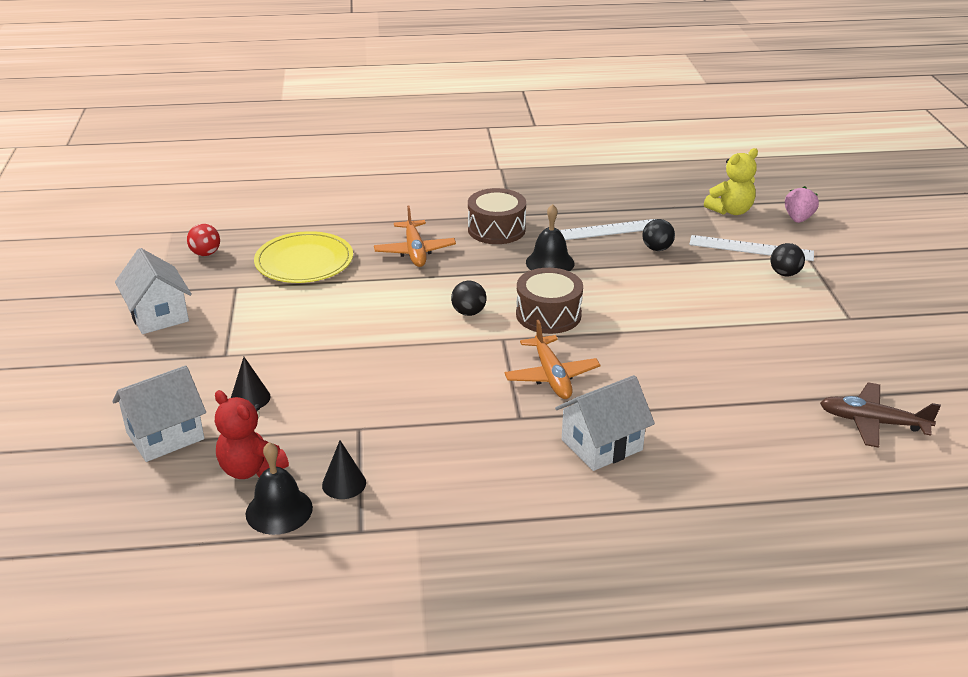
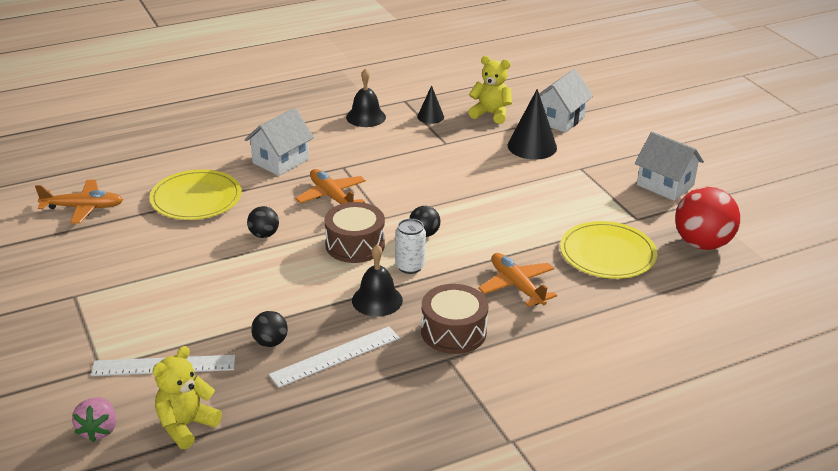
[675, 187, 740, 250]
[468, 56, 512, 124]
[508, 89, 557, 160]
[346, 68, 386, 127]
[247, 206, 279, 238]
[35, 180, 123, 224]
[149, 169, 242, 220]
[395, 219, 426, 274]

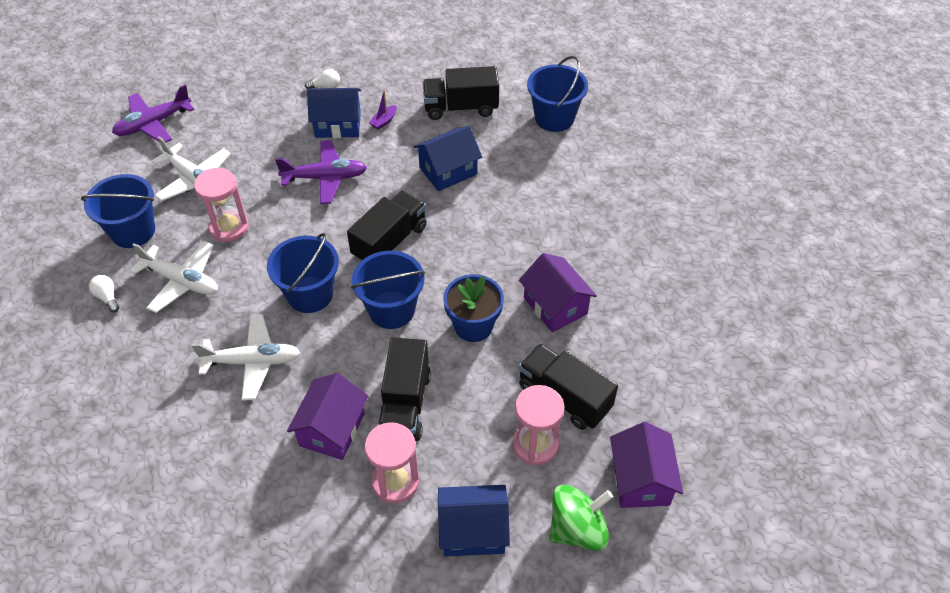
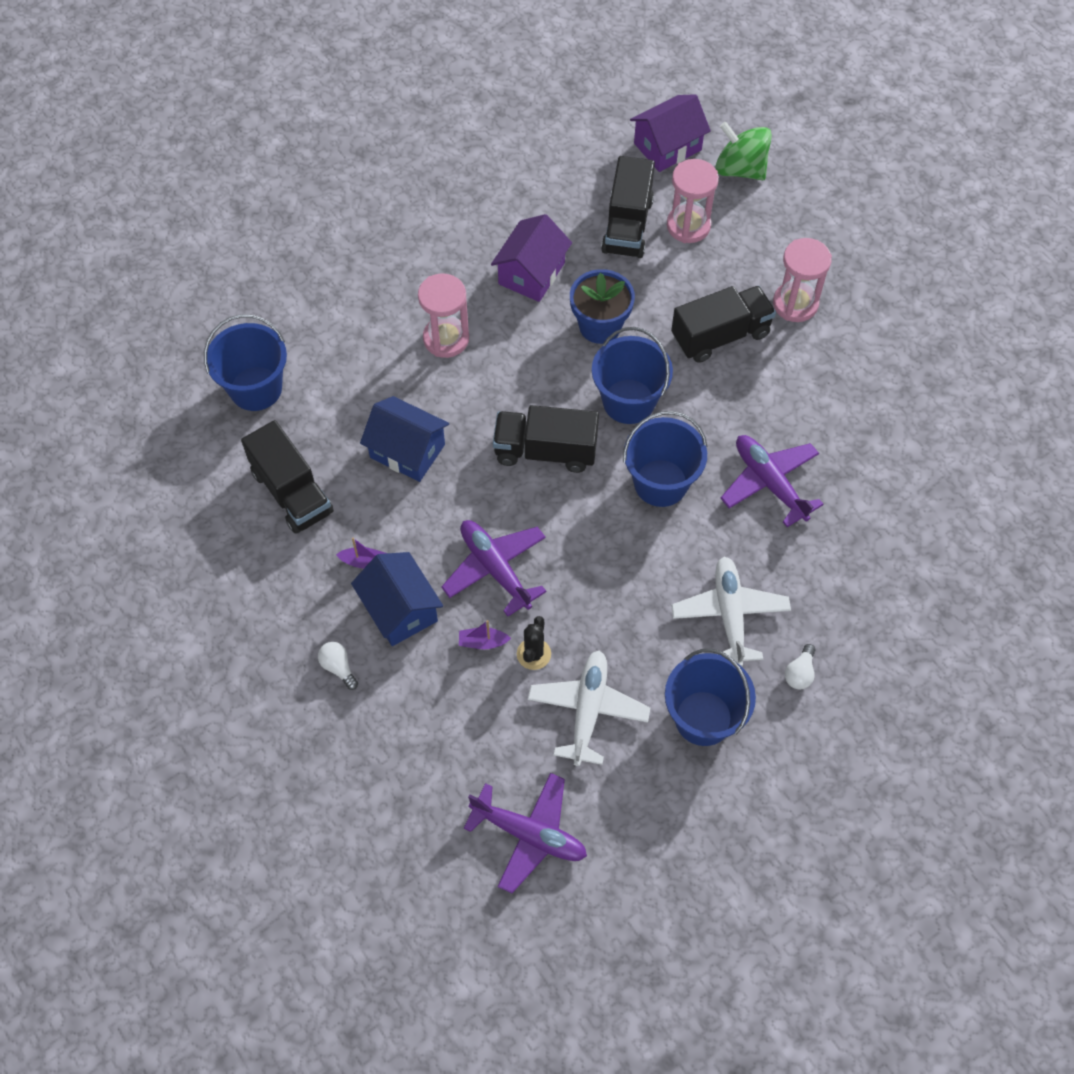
[721, 435, 824, 527]
[418, 274, 469, 358]
[287, 373, 369, 460] (first image)
[438, 485, 510, 556] (first image)
[459, 620, 511, 649]
[517, 616, 551, 670]

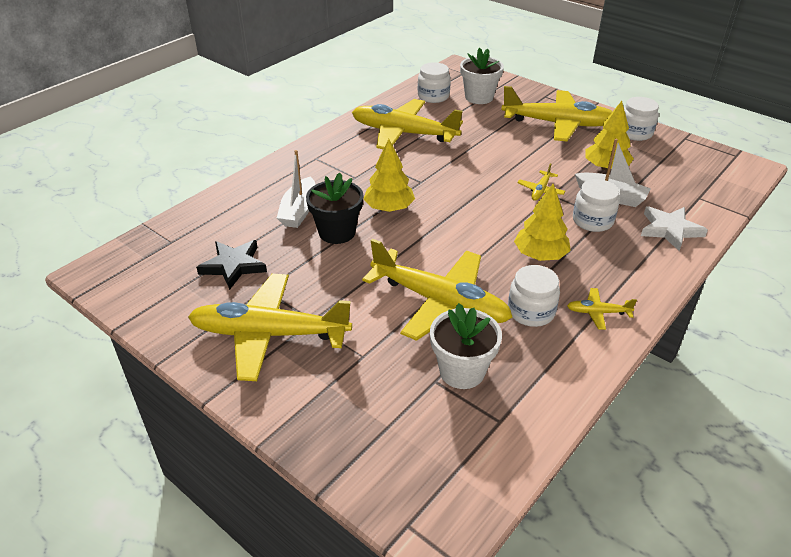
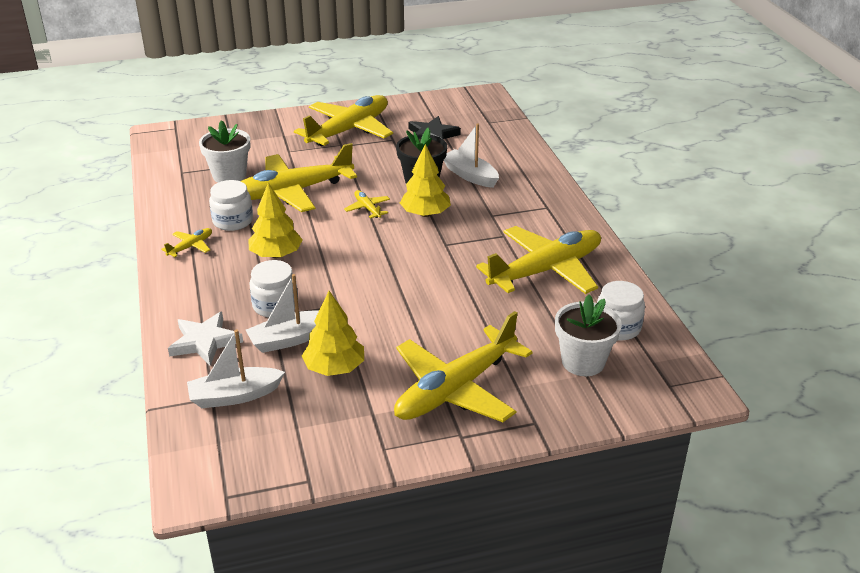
[344, 190, 390, 218]
[624, 97, 659, 141] (first image)
[187, 329, 285, 408]

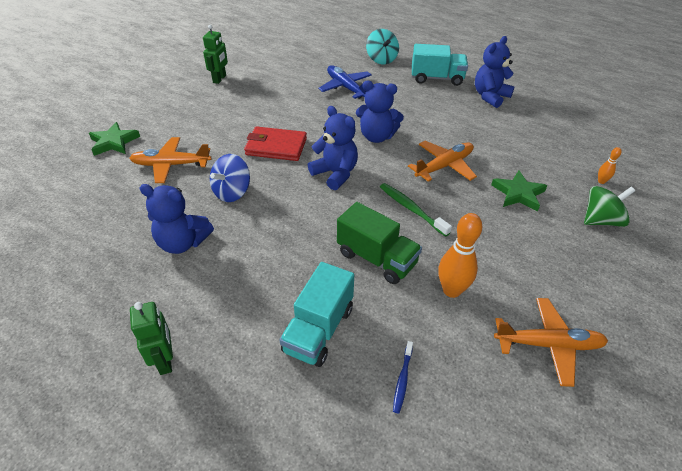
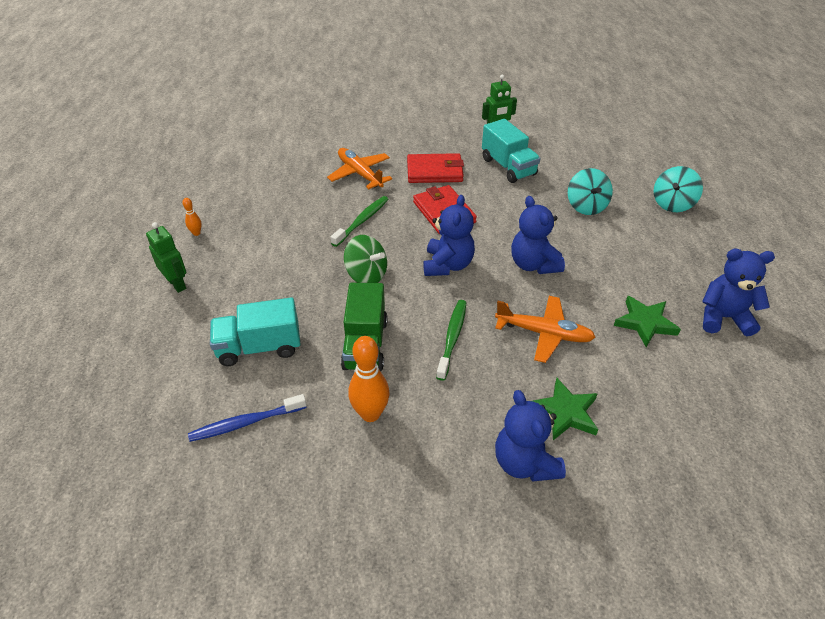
[614, 296, 681, 347]
[146, 222, 186, 293]
[495, 390, 566, 482]
[331, 196, 388, 247]
[568, 168, 613, 215]
[188, 394, 307, 442]
[482, 119, 540, 183]
[494, 298, 608, 387] (first image)
[344, 235, 387, 283]
[182, 198, 202, 236]
[407, 153, 464, 183]

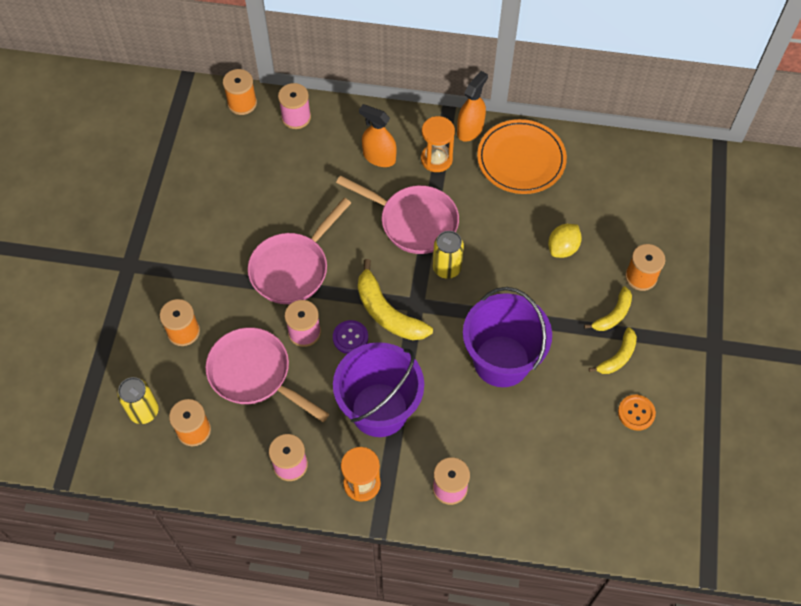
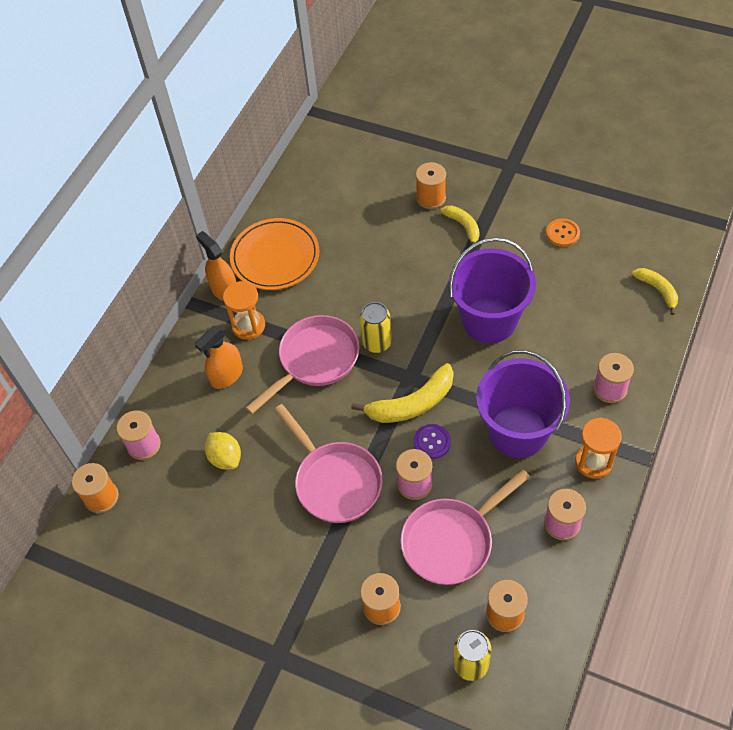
[205, 432, 241, 470]
[632, 268, 678, 315]

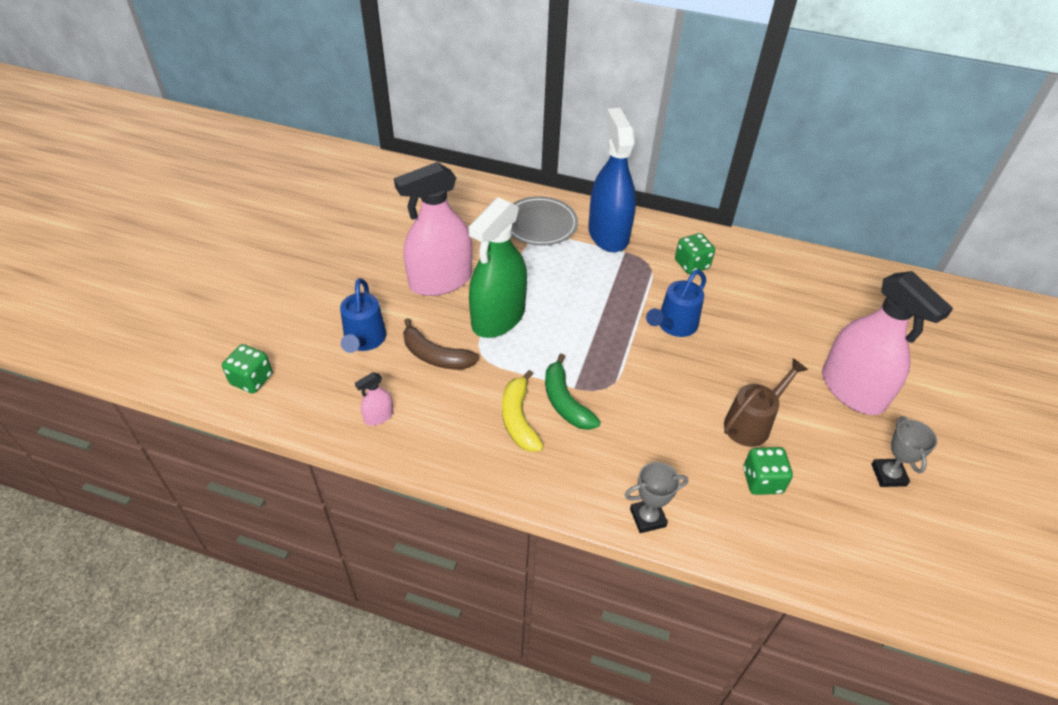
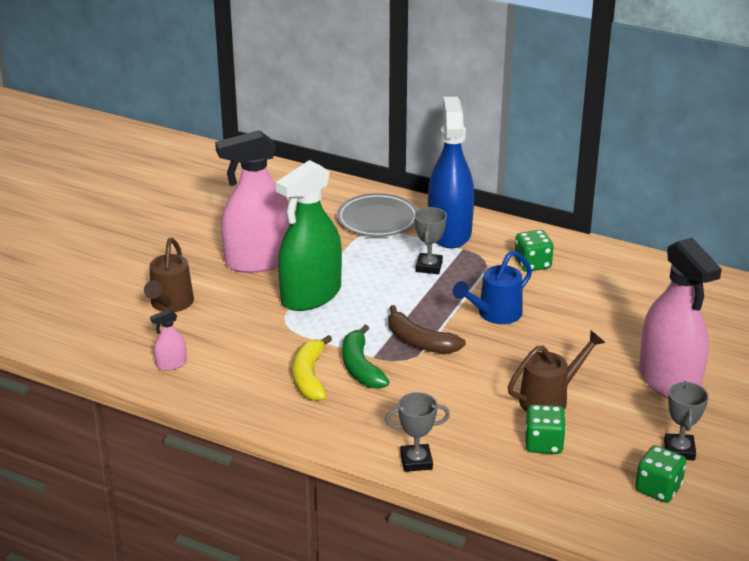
[635, 445, 686, 503]
[144, 238, 194, 312]
[388, 305, 466, 354]
[414, 207, 447, 274]

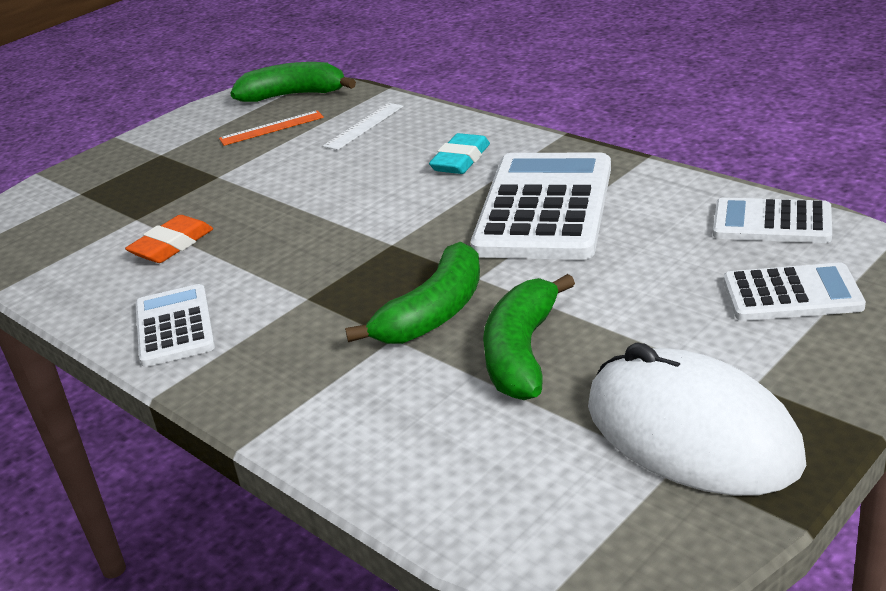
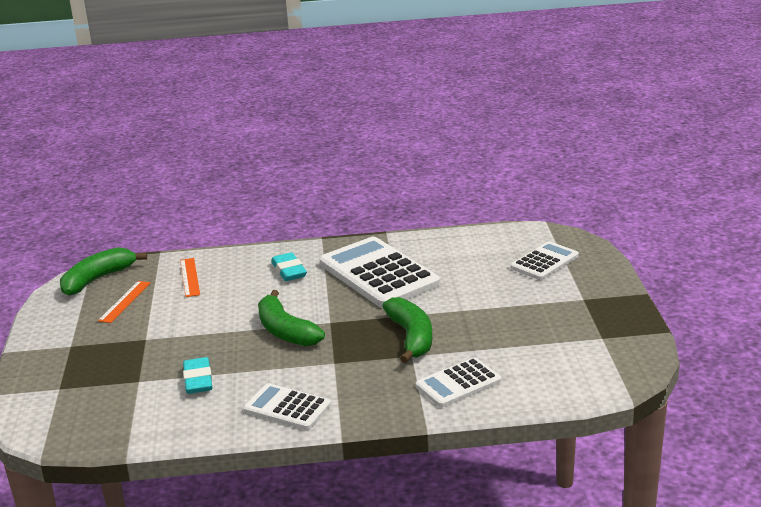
[183, 357, 212, 394]
[180, 258, 200, 297]
[258, 290, 325, 346]
[588, 343, 806, 496] (first image)
[416, 357, 501, 407]

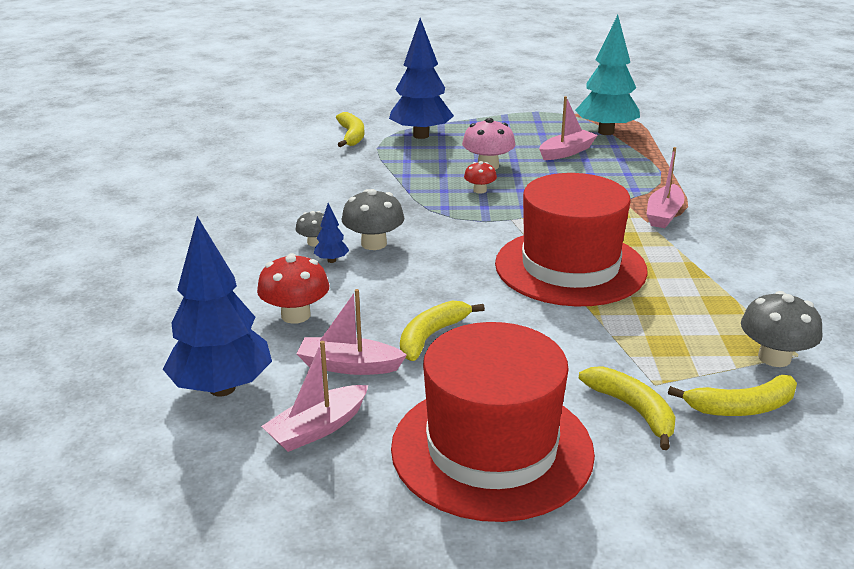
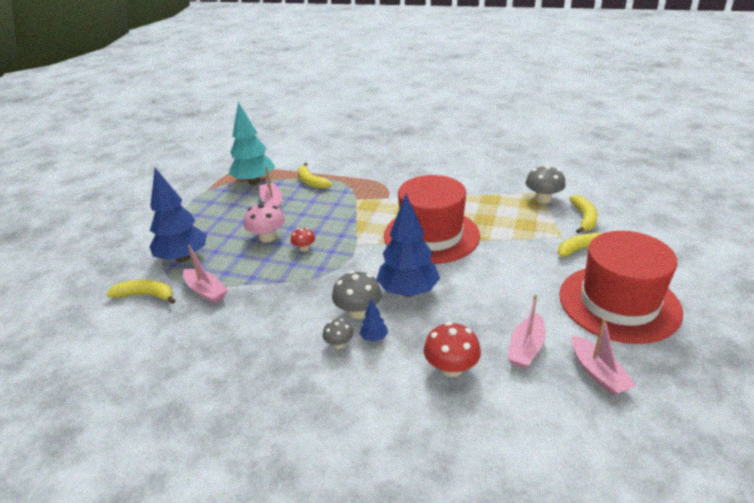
[376, 194, 440, 297]
[298, 163, 332, 189]
[183, 245, 228, 304]

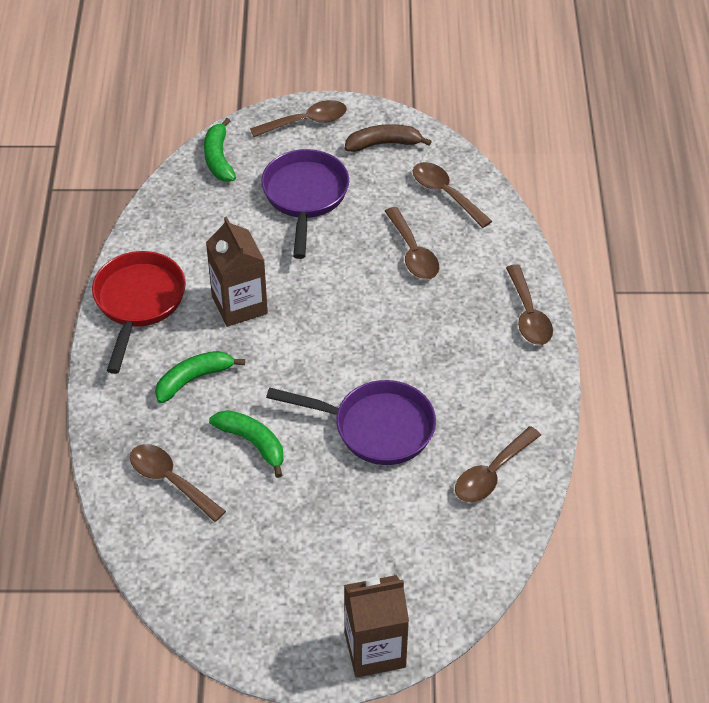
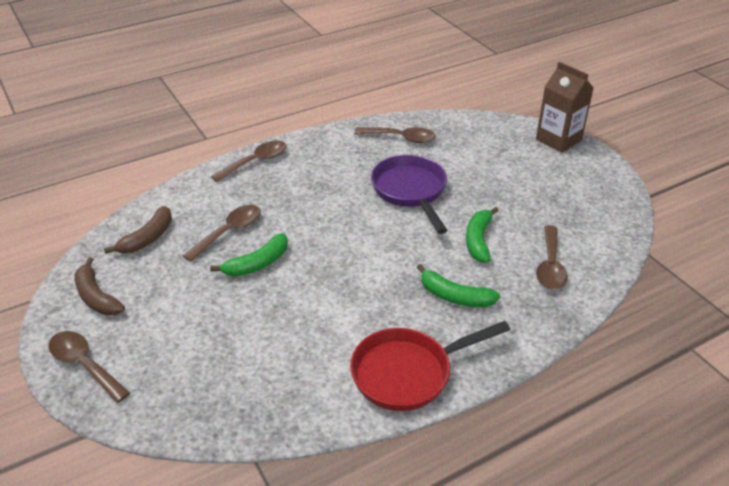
[210, 233, 288, 277]
[206, 216, 268, 327] (first image)
[261, 149, 349, 259] (first image)
[104, 206, 172, 254]

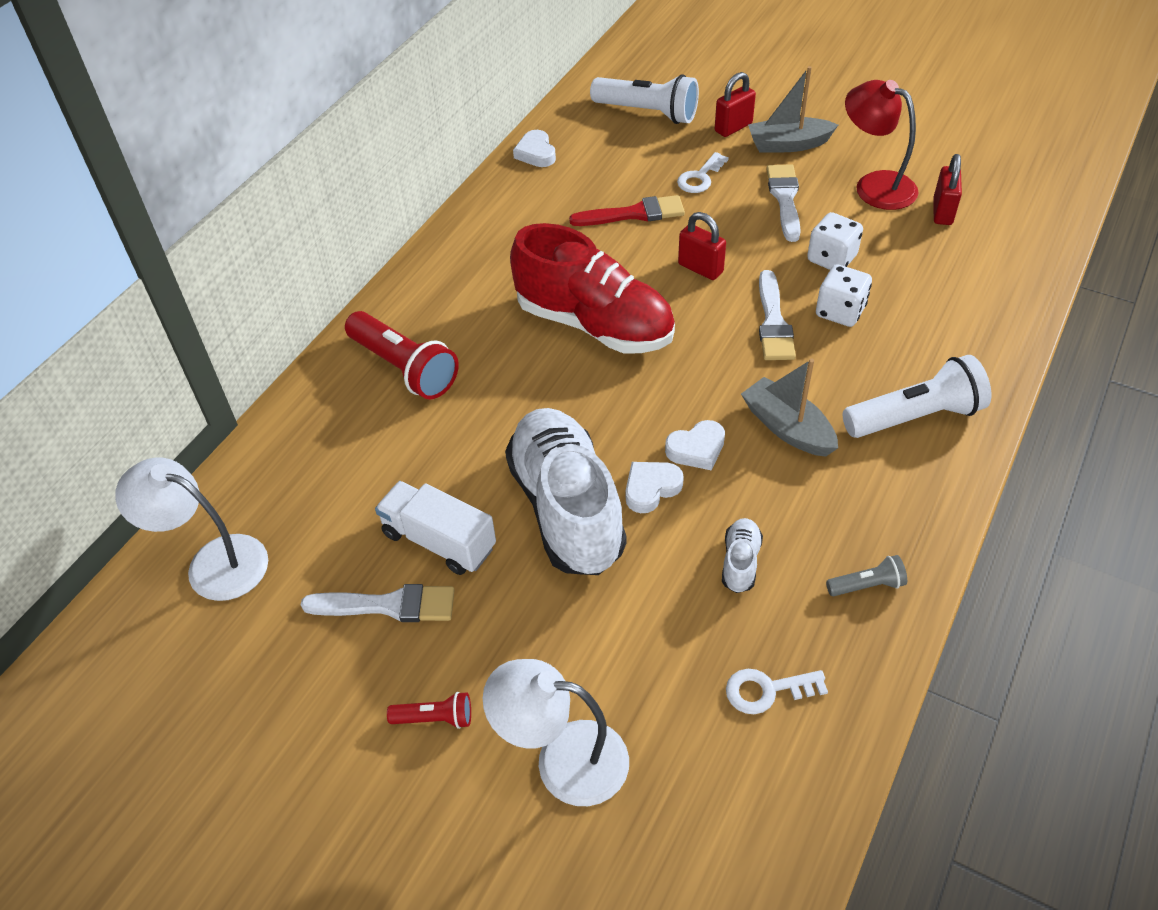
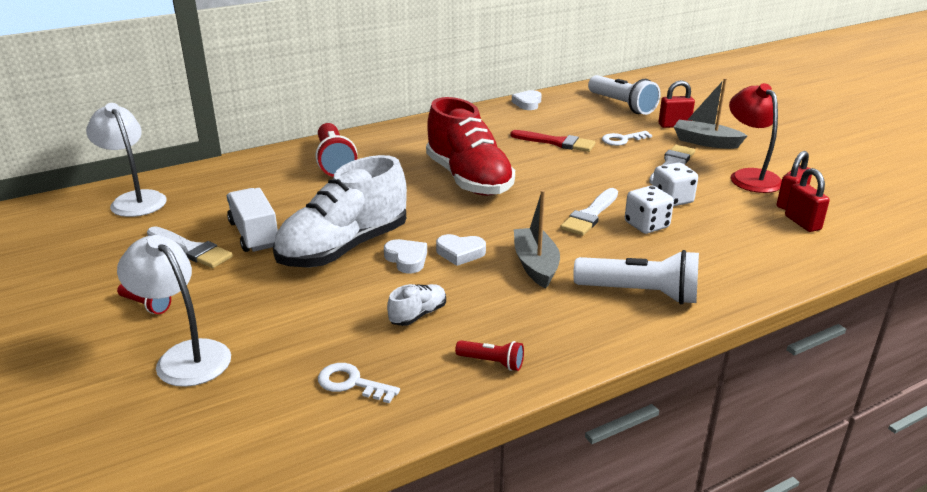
[273, 155, 407, 267]
[384, 239, 427, 273]
[785, 168, 830, 232]
[455, 340, 524, 371]

